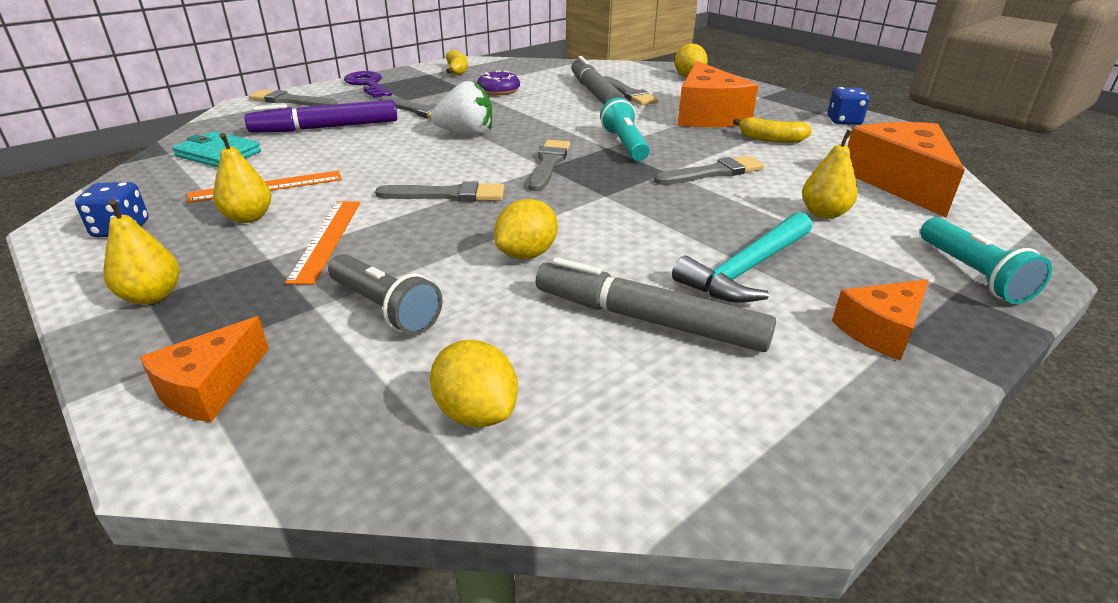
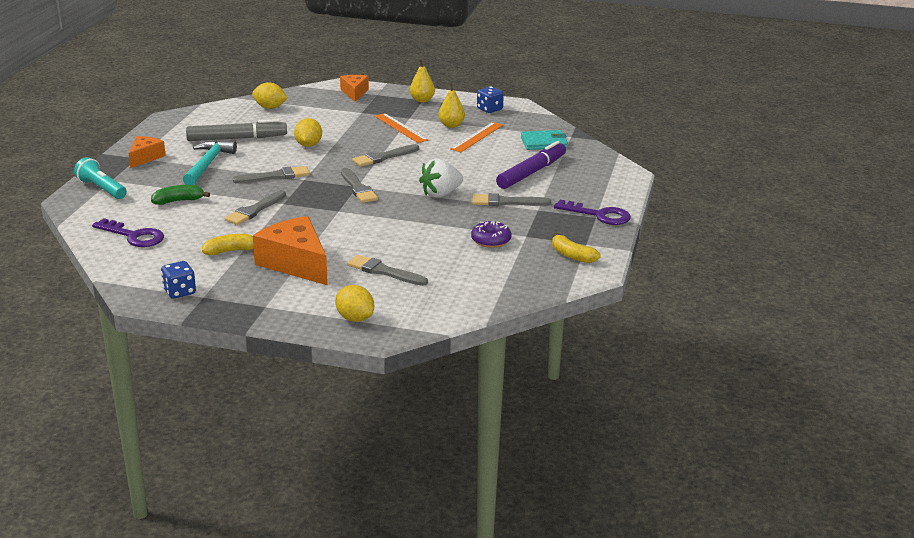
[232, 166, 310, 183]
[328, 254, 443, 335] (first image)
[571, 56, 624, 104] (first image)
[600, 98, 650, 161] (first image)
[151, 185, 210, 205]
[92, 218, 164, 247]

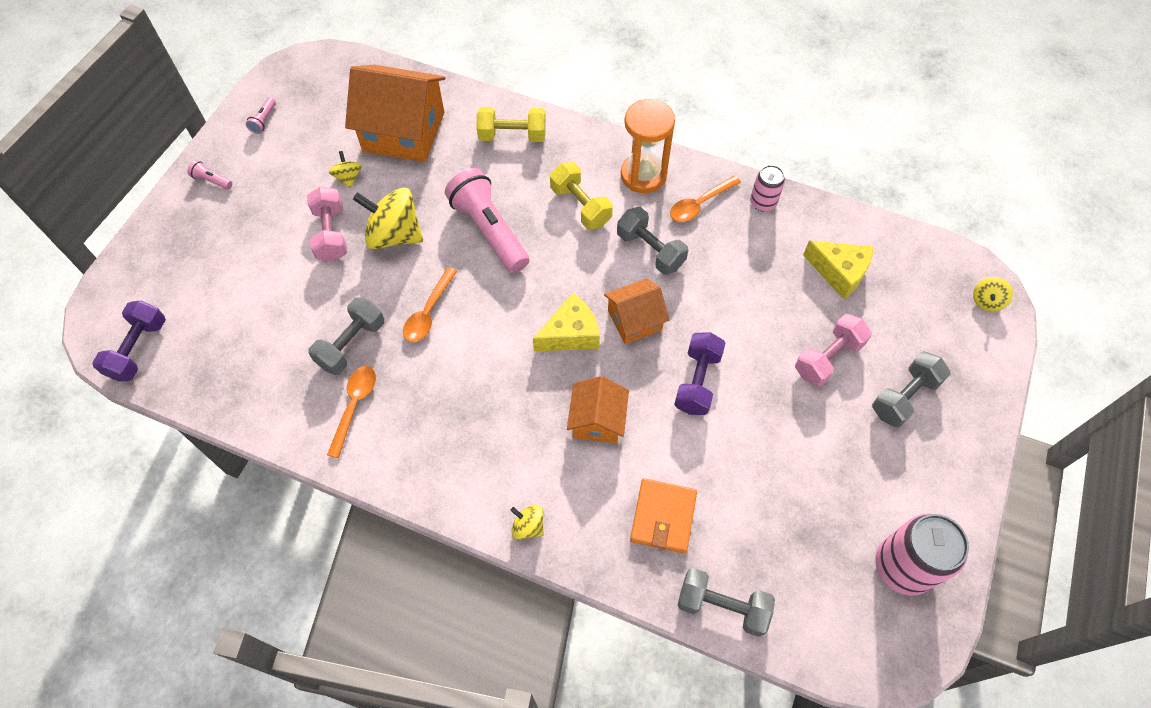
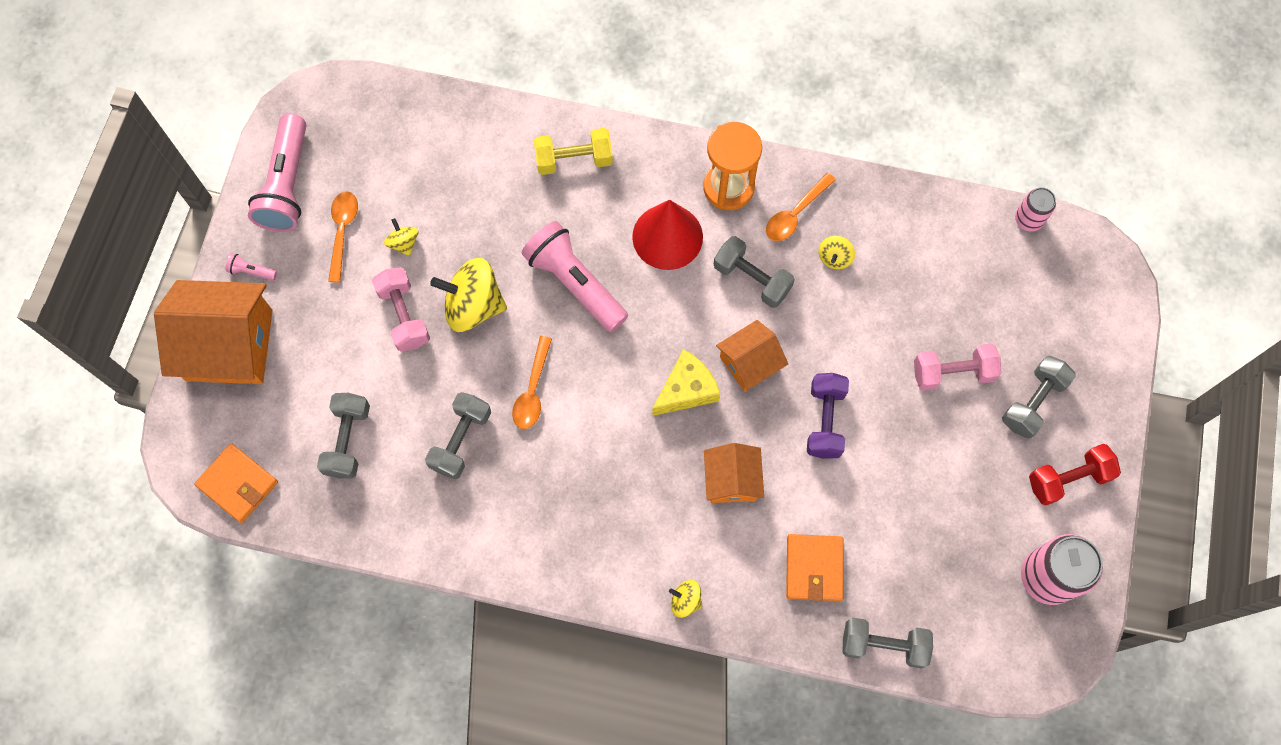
[194, 443, 278, 523]
[248, 114, 307, 232]
[328, 191, 358, 283]
[154, 280, 273, 384]
[632, 200, 703, 270]
[1015, 187, 1056, 232]
[914, 343, 1001, 391]
[803, 241, 873, 299] (first image)
[818, 236, 855, 269]
[317, 393, 370, 479]
[1029, 444, 1121, 506]

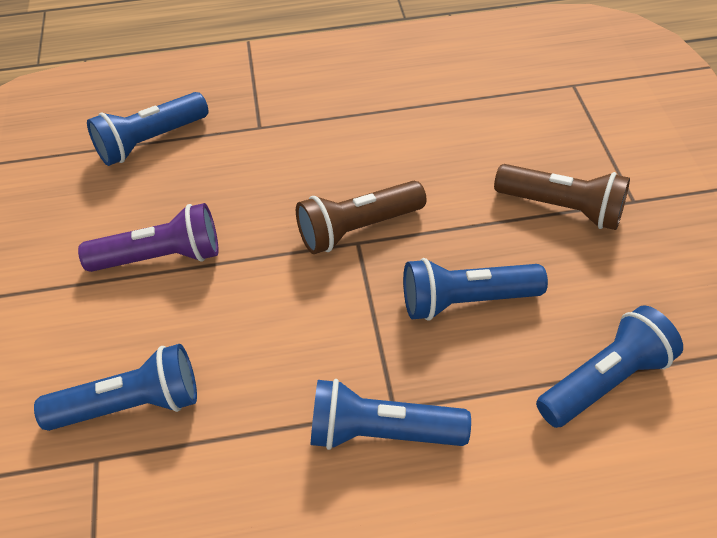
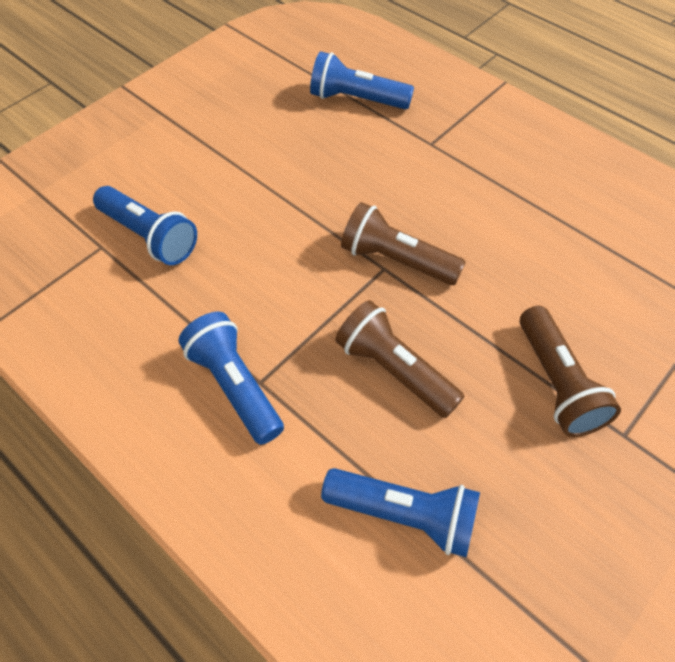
[78, 203, 219, 272] (first image)
[335, 300, 464, 418]

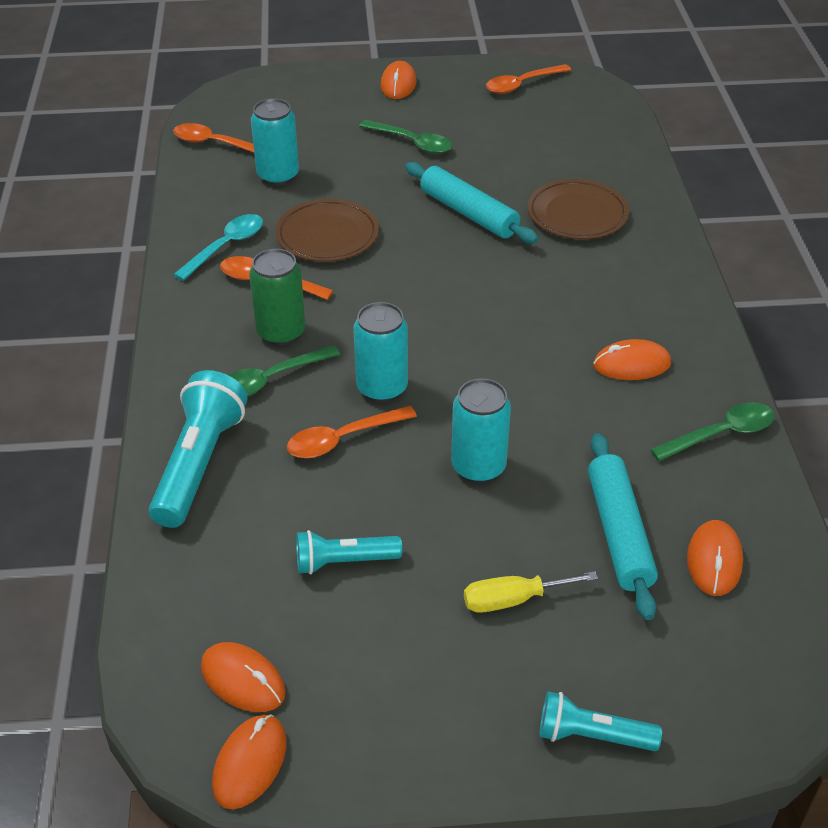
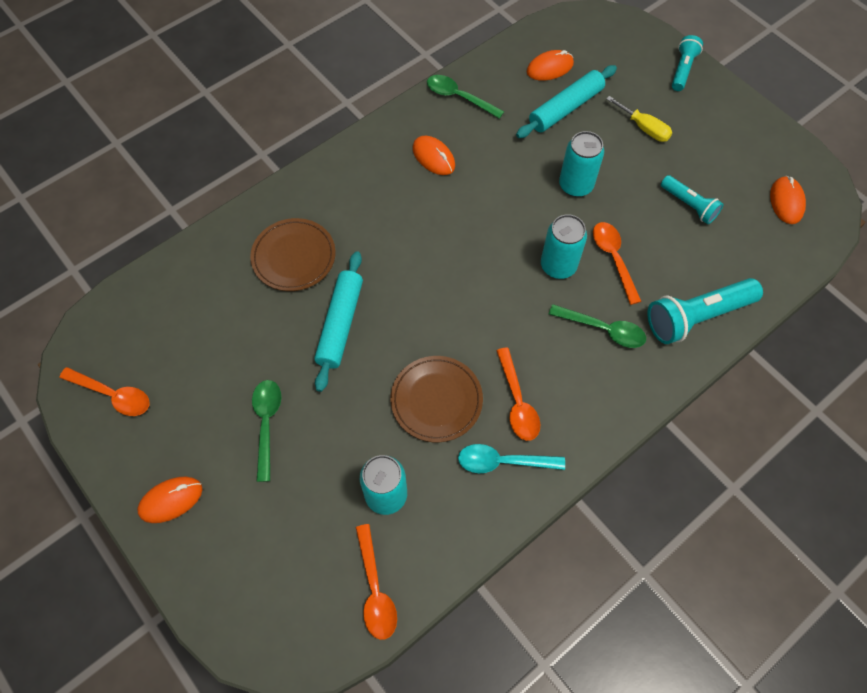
[212, 714, 287, 809] (first image)
[249, 249, 306, 346] (first image)
[593, 222, 642, 305]
[672, 35, 703, 91]

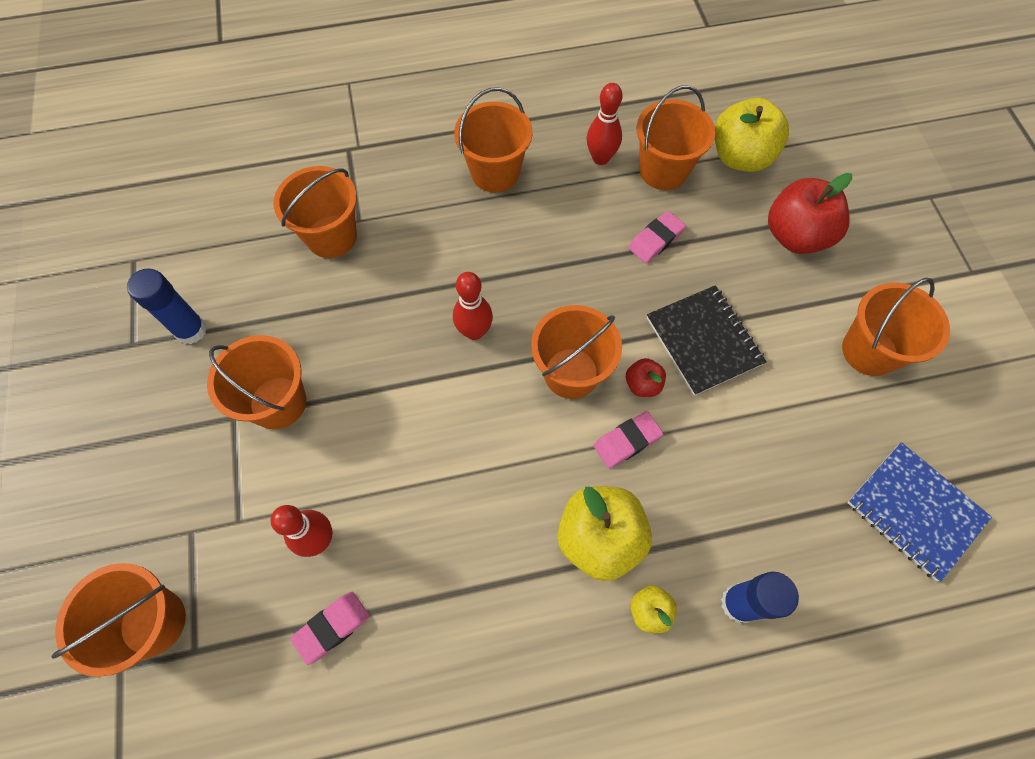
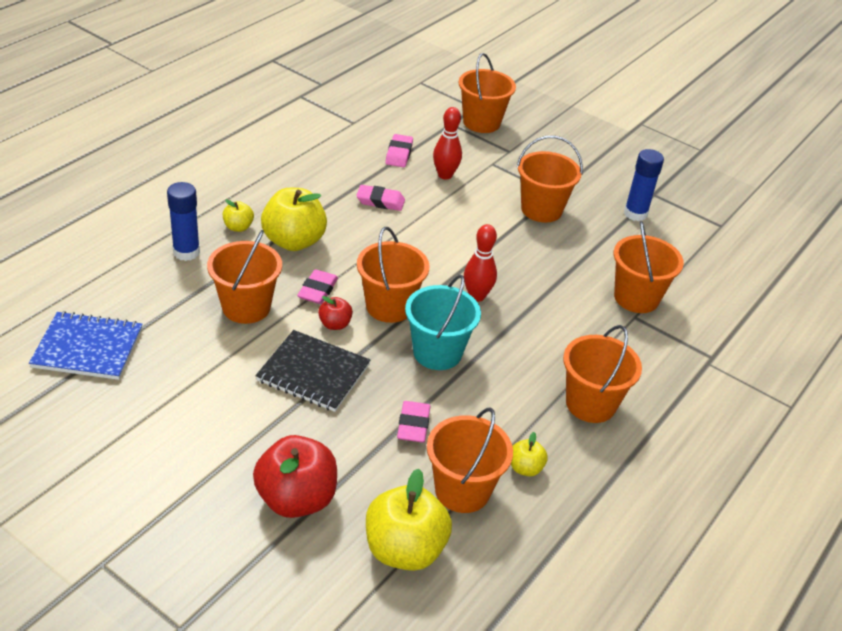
[511, 432, 548, 476]
[207, 230, 282, 324]
[356, 185, 405, 211]
[405, 275, 481, 370]

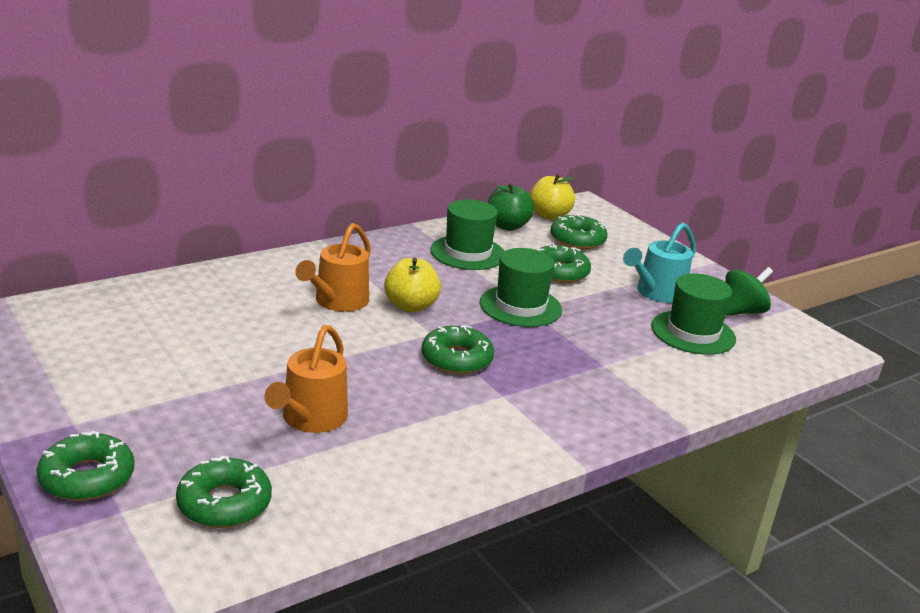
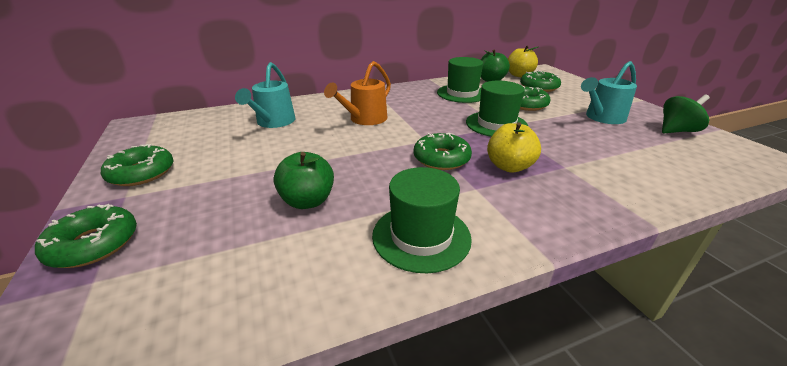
[101, 144, 174, 186]
[273, 152, 334, 209]
[487, 122, 541, 173]
[372, 167, 472, 273]
[235, 62, 295, 128]

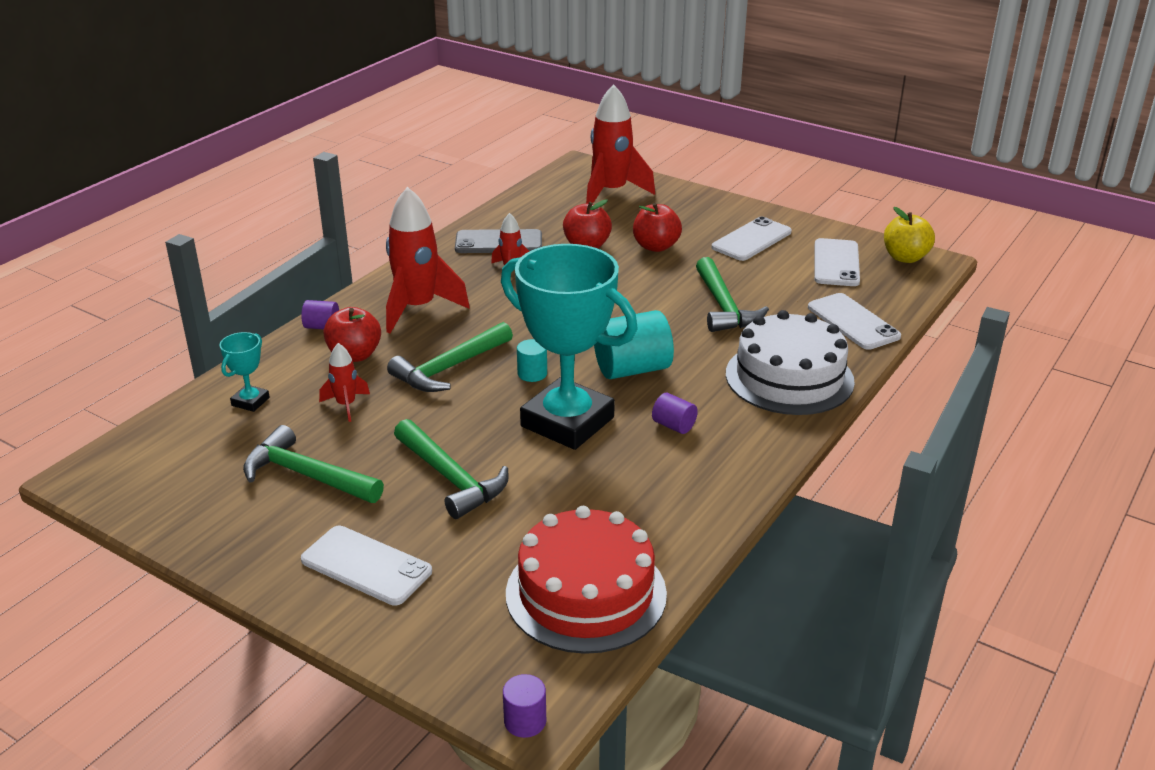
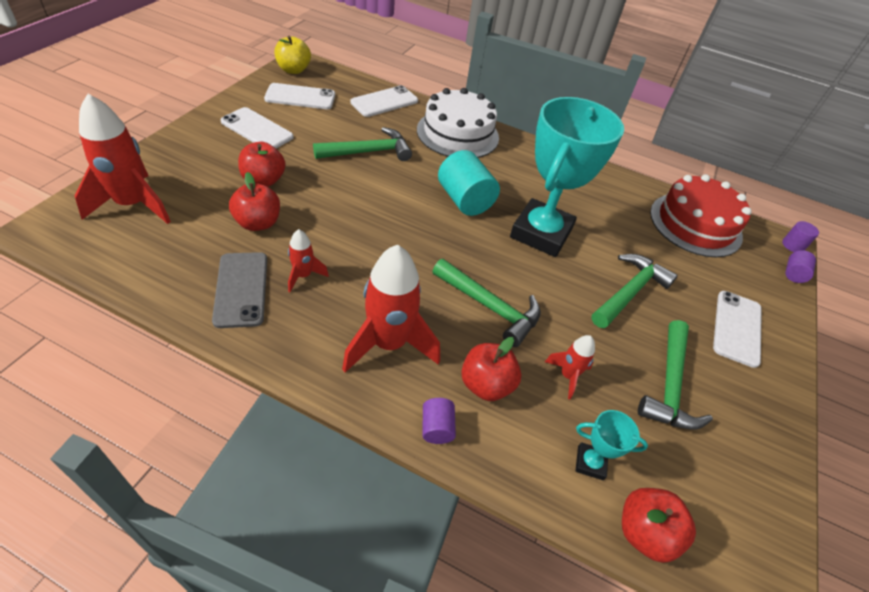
[517, 339, 547, 382] (first image)
[785, 250, 816, 283]
[622, 488, 696, 563]

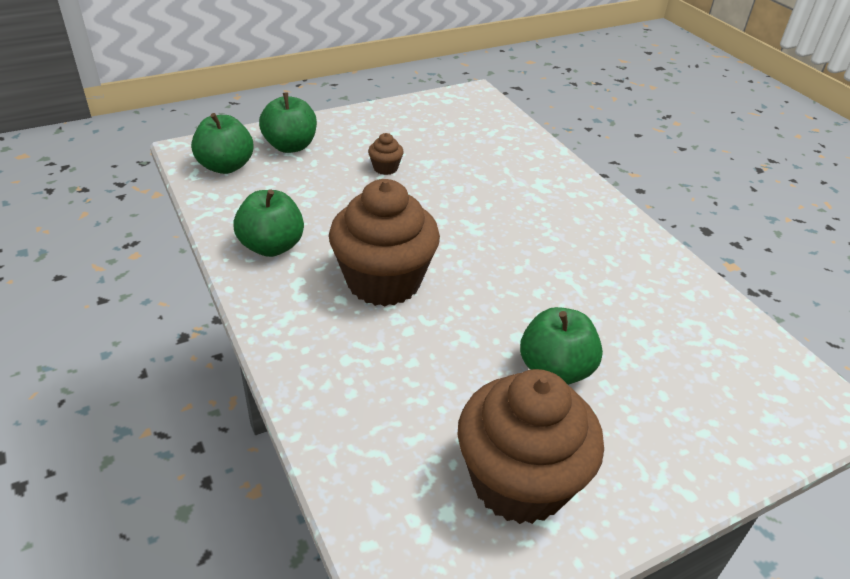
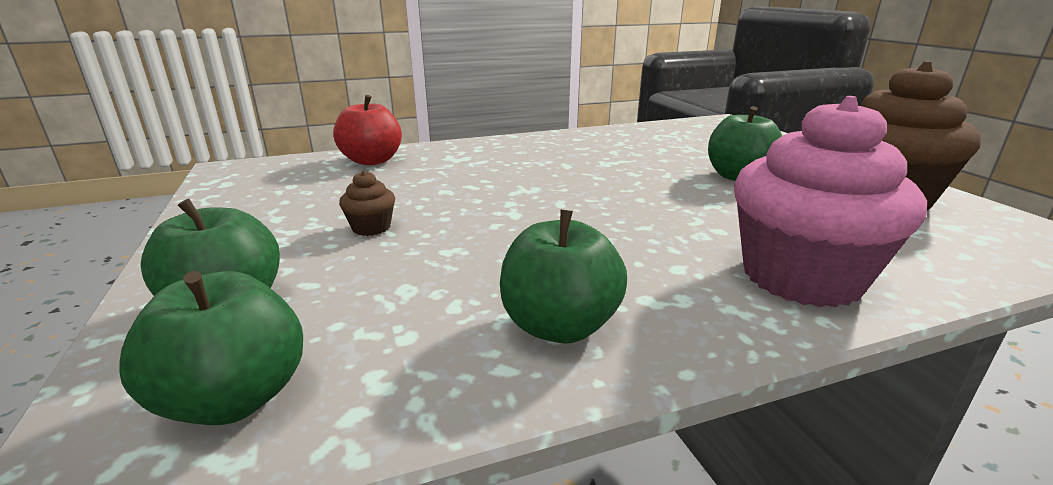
[329, 179, 440, 306] (first image)
[333, 95, 402, 165]
[734, 96, 927, 307]

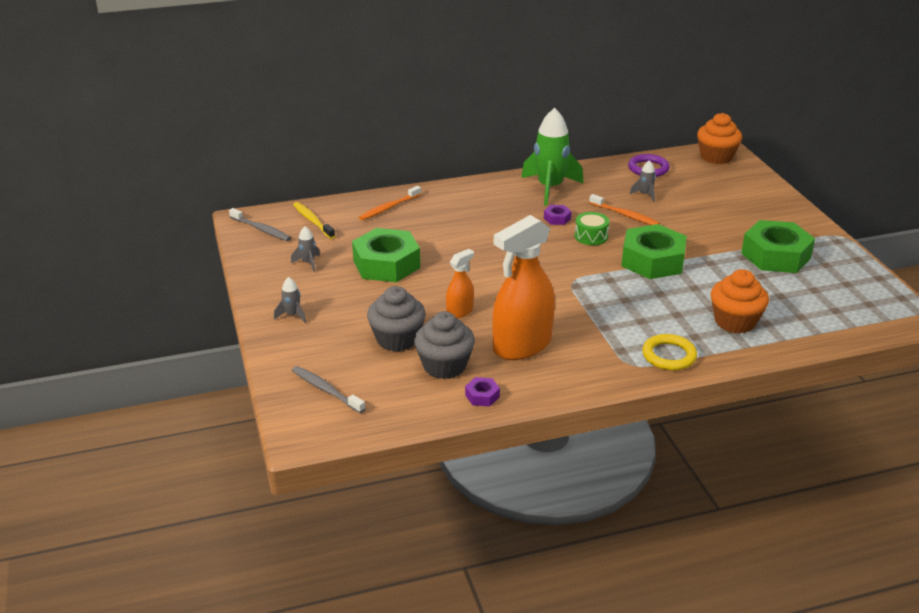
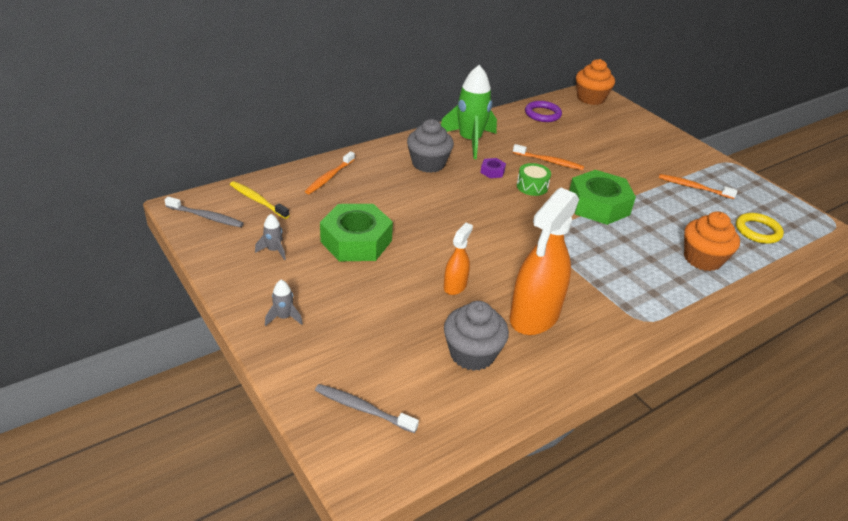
[407, 119, 454, 173]
[465, 377, 500, 406] (first image)
[629, 160, 656, 202] (first image)
[736, 213, 784, 244]
[659, 174, 738, 199]

